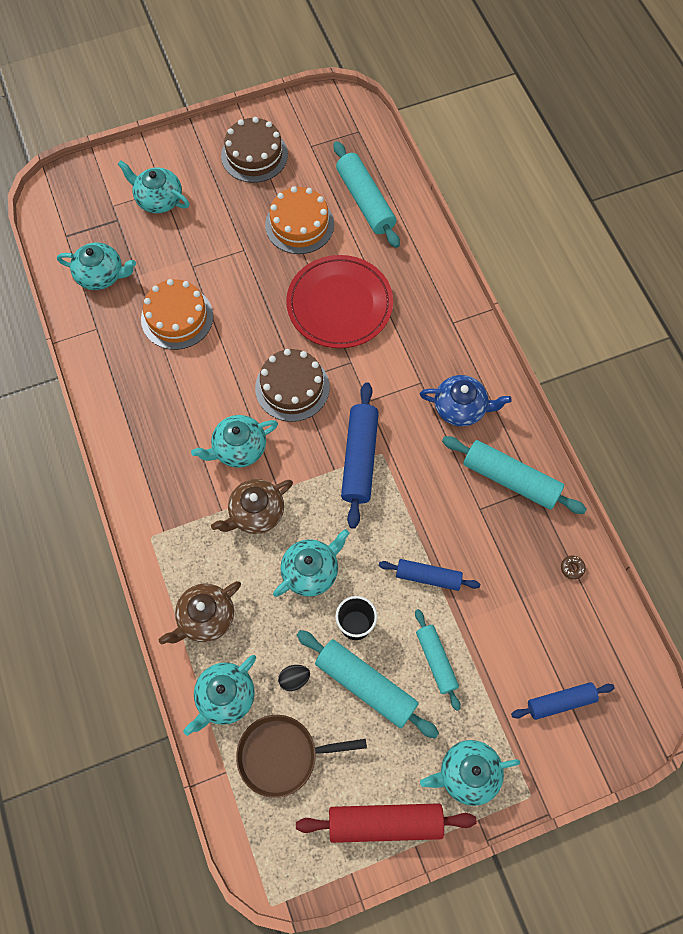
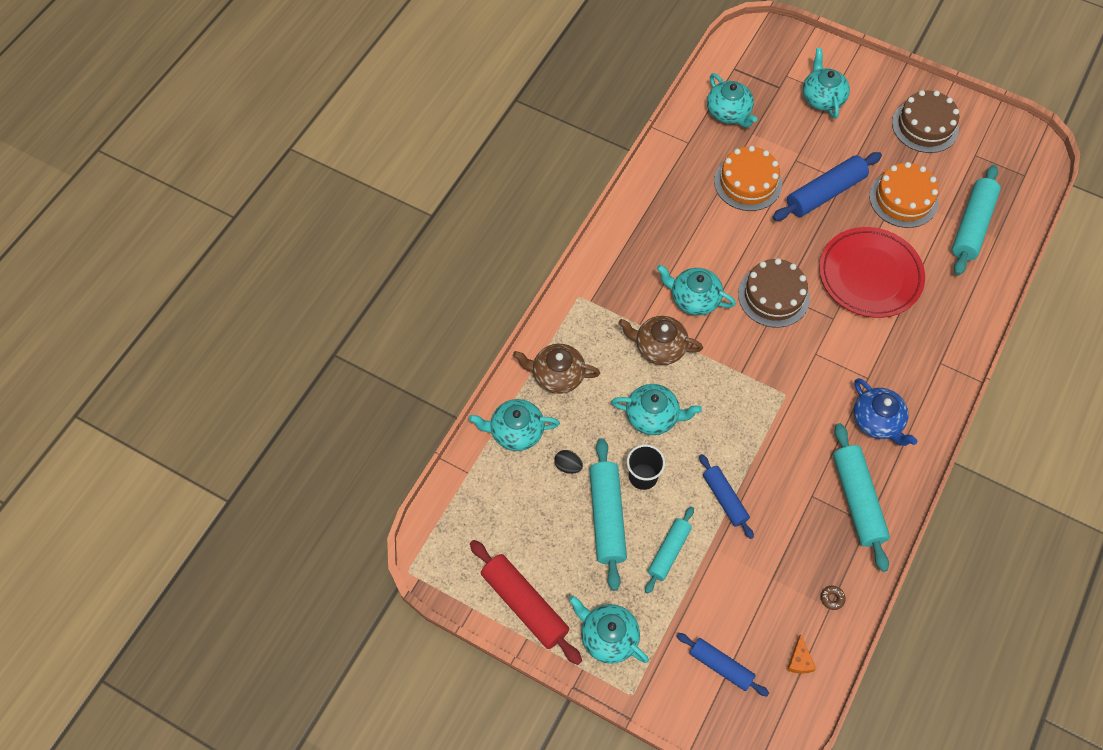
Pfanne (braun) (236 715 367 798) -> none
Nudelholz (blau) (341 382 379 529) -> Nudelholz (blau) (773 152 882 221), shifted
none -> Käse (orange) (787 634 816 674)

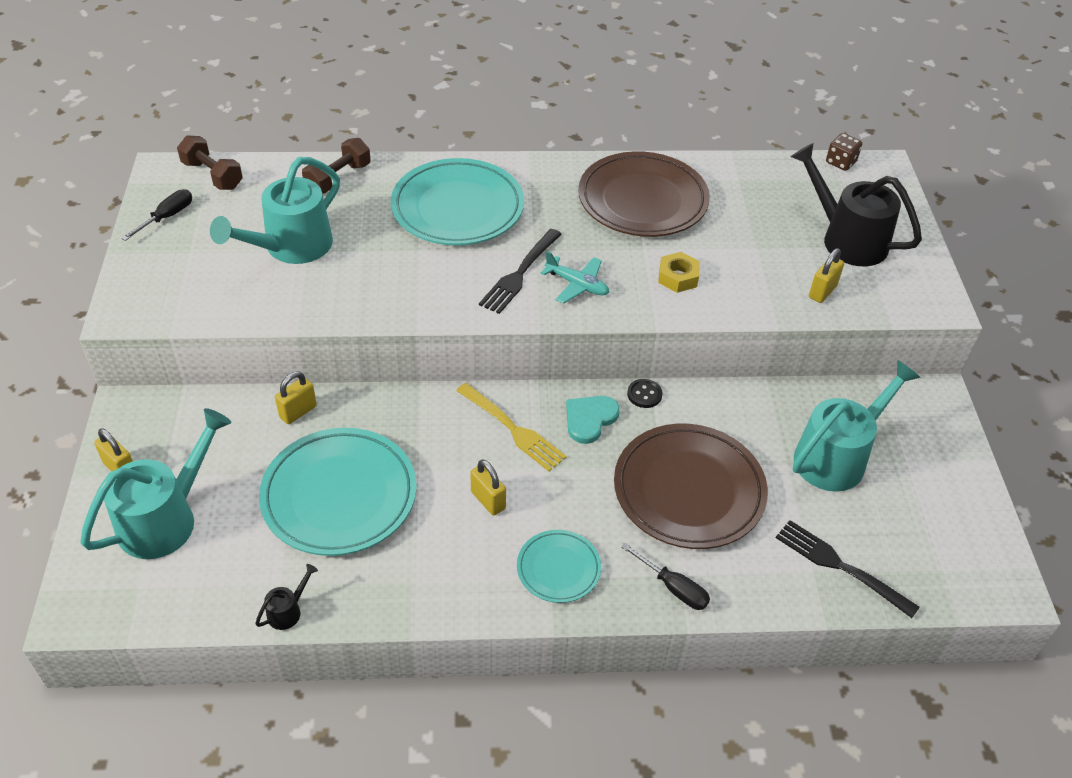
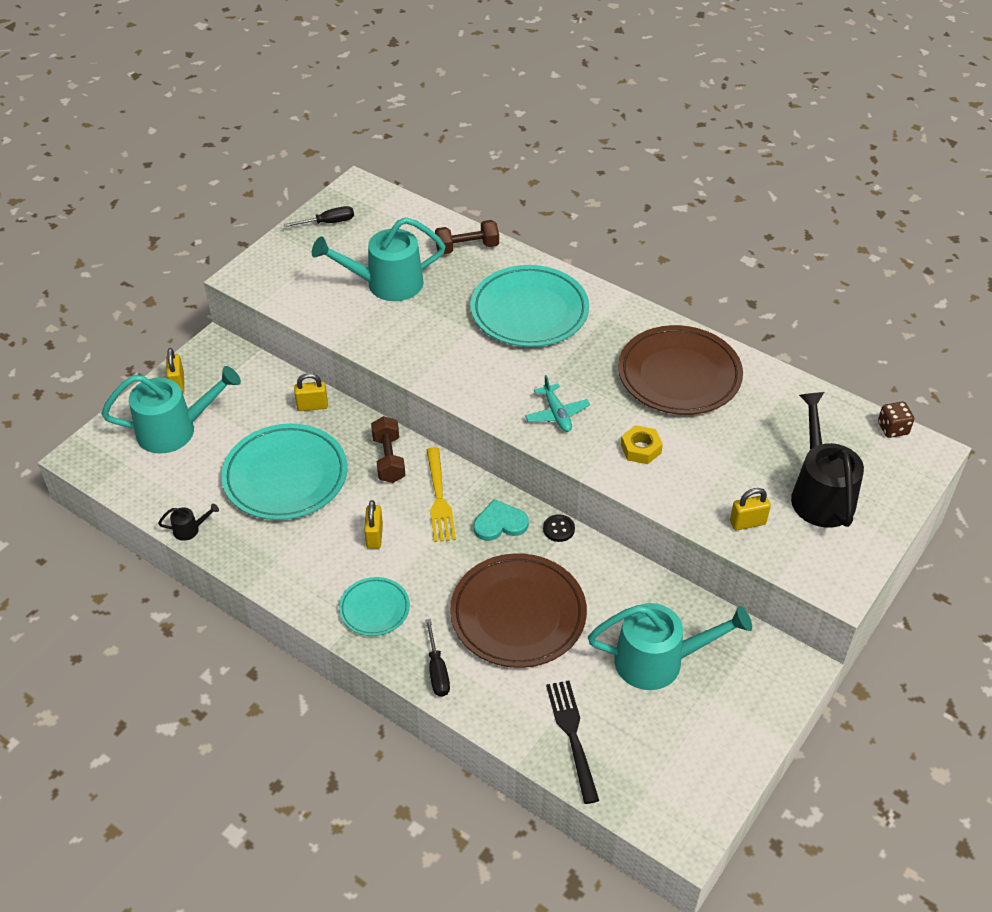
Hantel (braun) (177 135 243 190) -> Hantel (braun) (371 416 405 483), shifted
Gabel (schwarz) (479 229 562 314) -> none

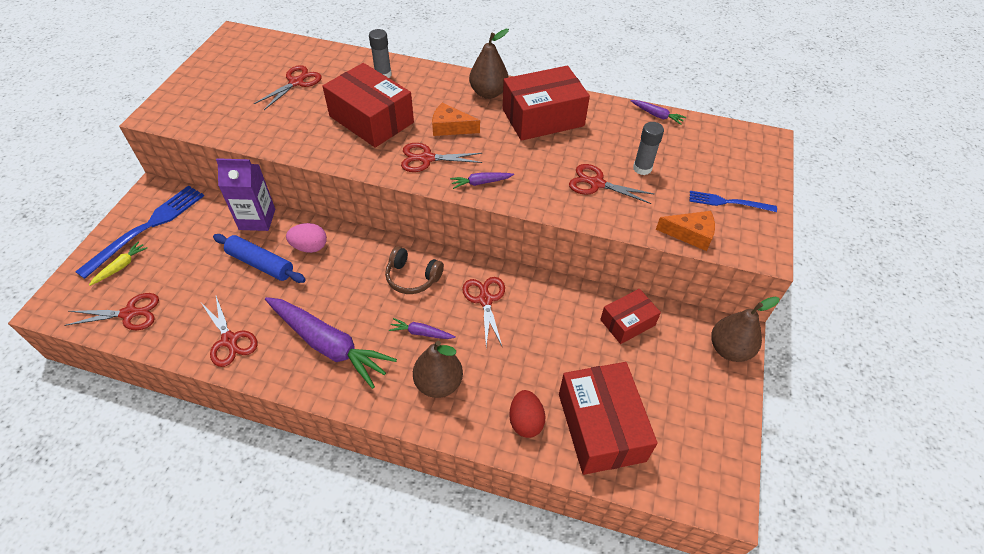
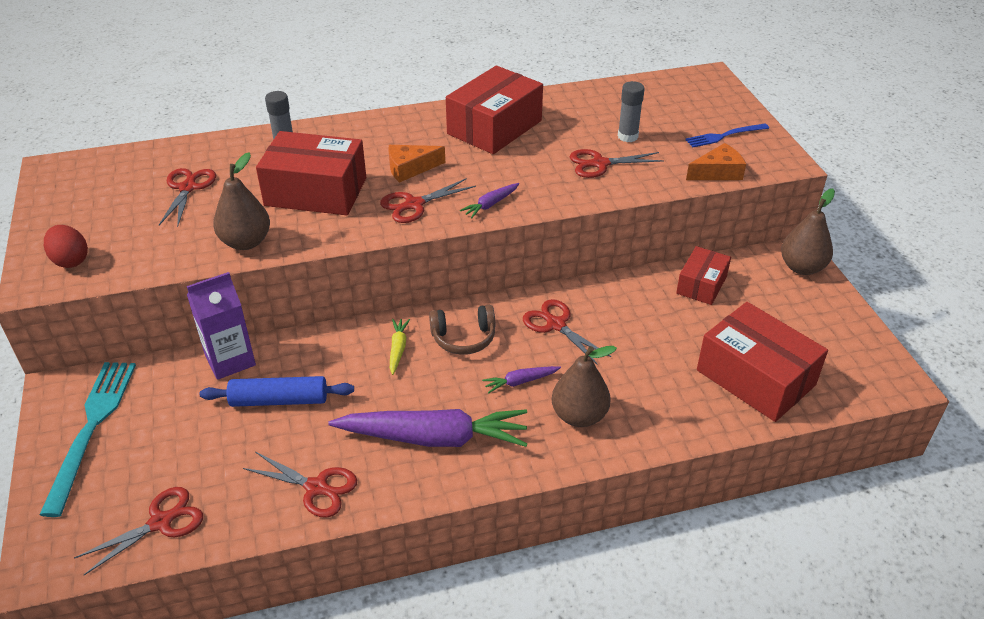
Gabel (blau) (75 185 204 279) -> Gabel (türkis) (39 362 136 517)
Karotte (gelb) (89 242 148 286) -> Karotte (gelb) (390 319 410 375), shifted
Ei (rosa) (286 223 327 253) -> none
Birne (braun) (469 29 509 99) -> Birne (braun) (213 152 270 250), shifted
Ei (rot) (509 390 545 438) -> Ei (rot) (44 225 88 268), shifted
Karotte (lila) (631 100 686 125) -> none

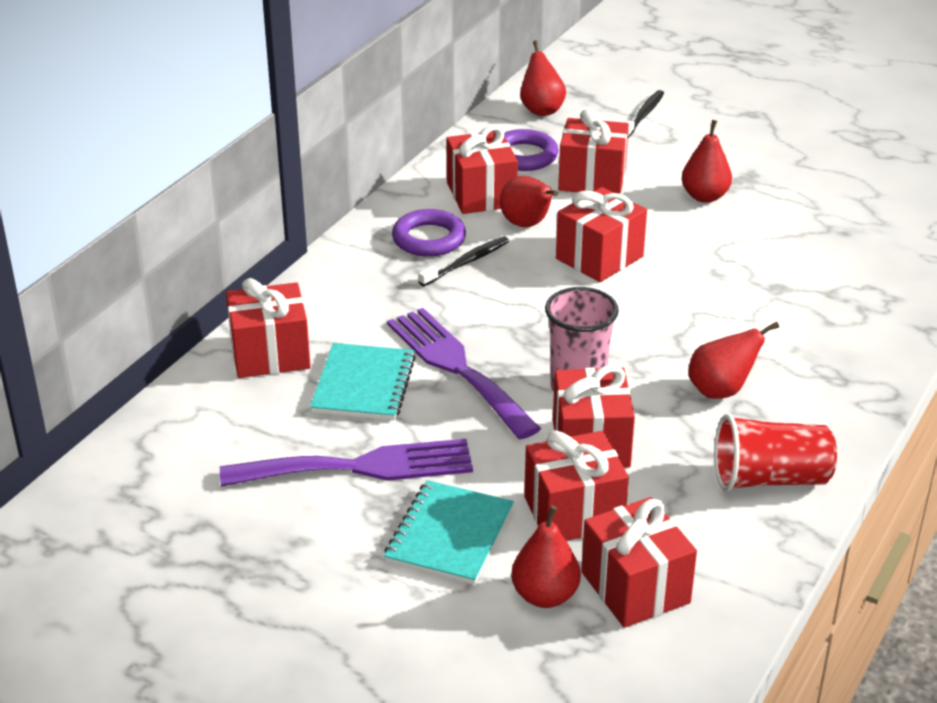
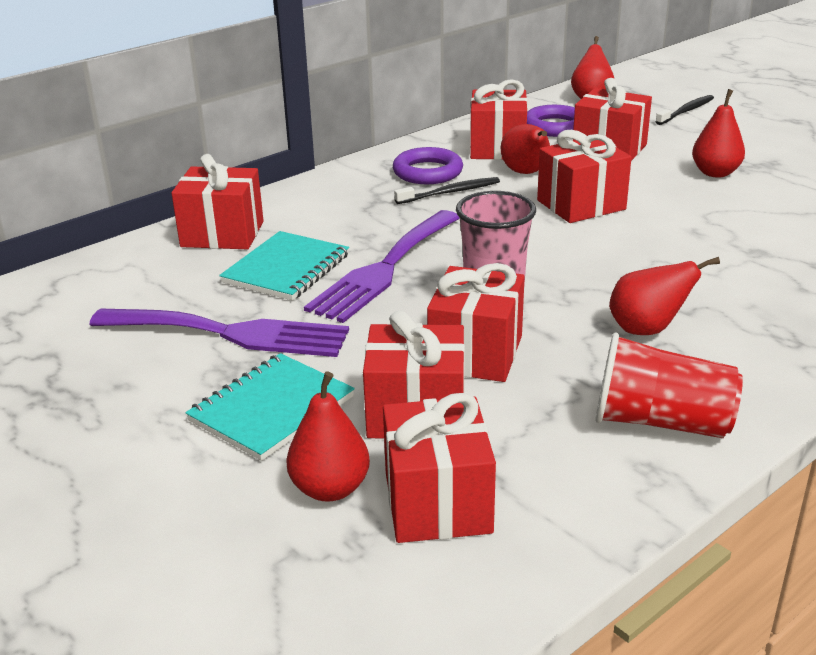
Gabel (lila) (387 308 541 439) -> Gabel (lila) (304 210 459 323), 135 degrees counterclockwise

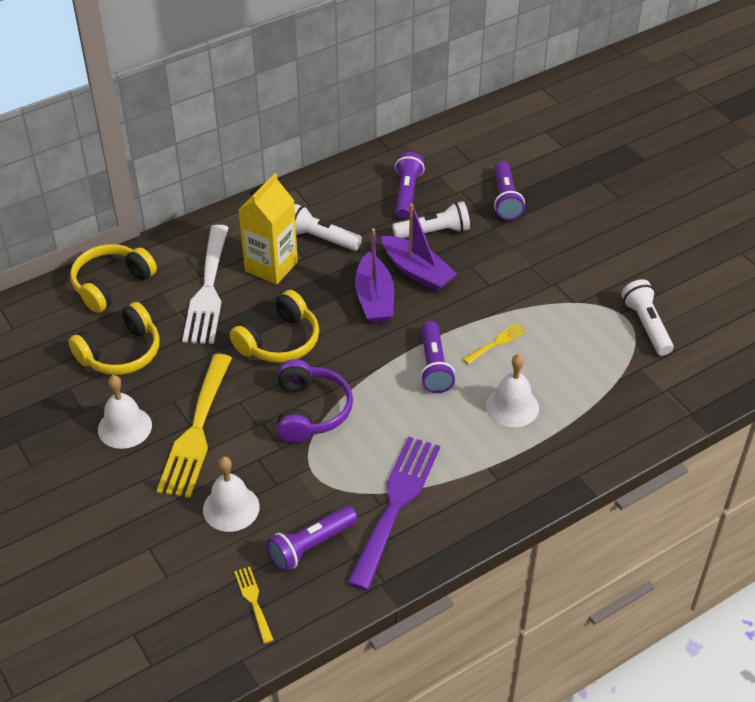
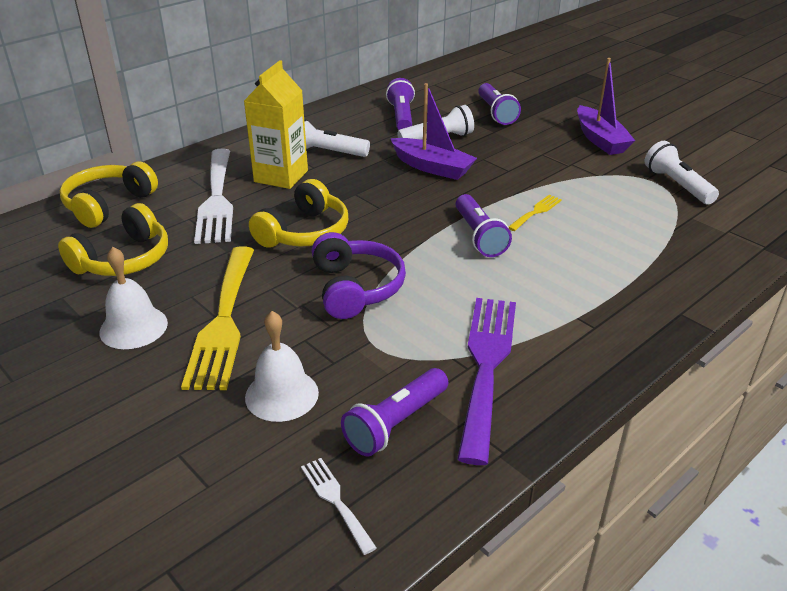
Gabel (gelb) (234 567 273 644) -> Gabel (weiß) (301 458 377 555)
Boot (lila) (355 228 394 324) -> Boot (lila) (577 58 635 155), shifted
Glocke (weiß) (486 354 539 427) -> none

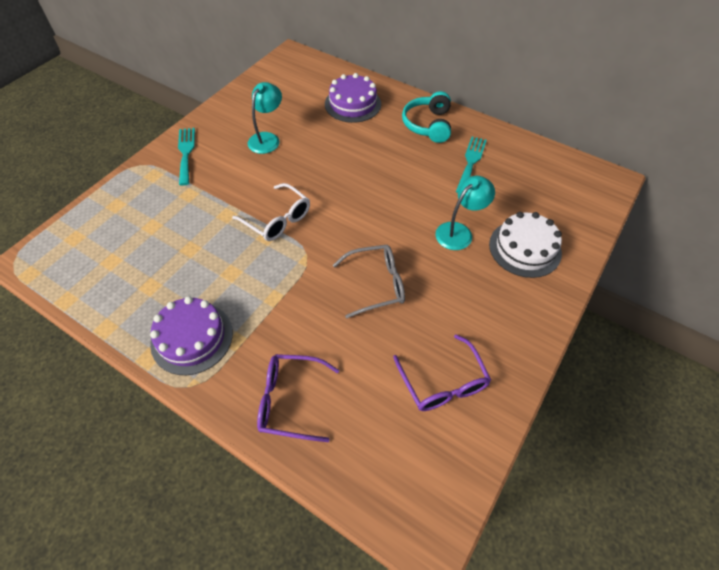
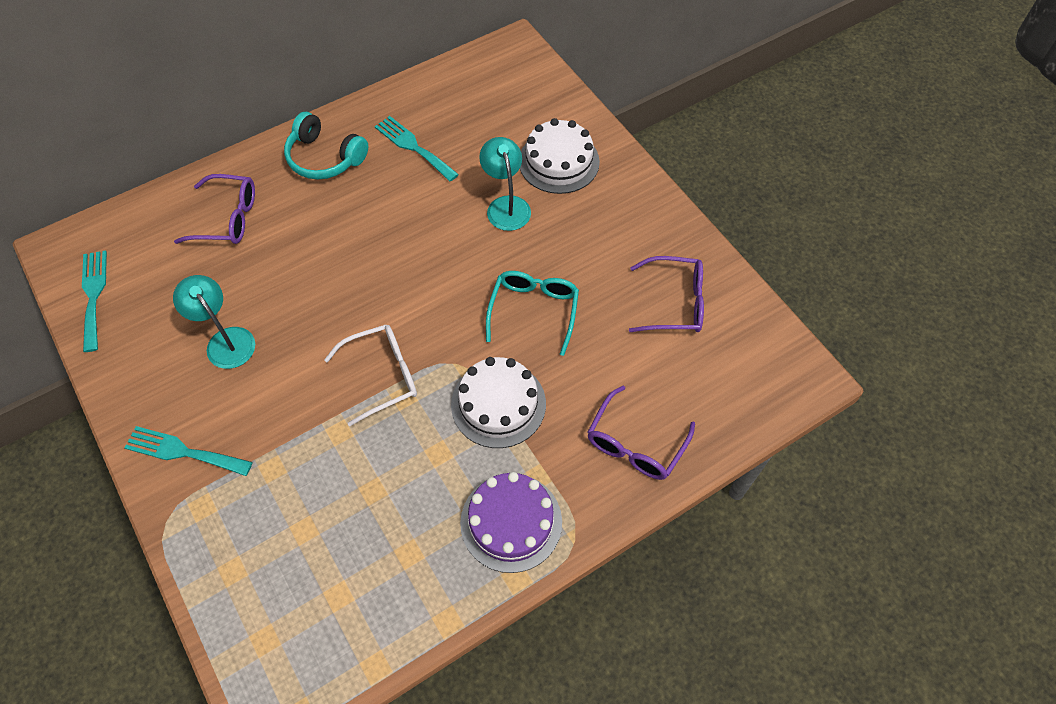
Kuchen (lila) (325 73 381 123) -> Brille (lila) (174 174 255 244)
Brille (grau) (333 245 405 318) -> Brille (türkis) (486 271 579 356)
none -> Gabel (türkis) (82 251 107 352)
none -> Kuchen (weiß) (451 357 546 448)

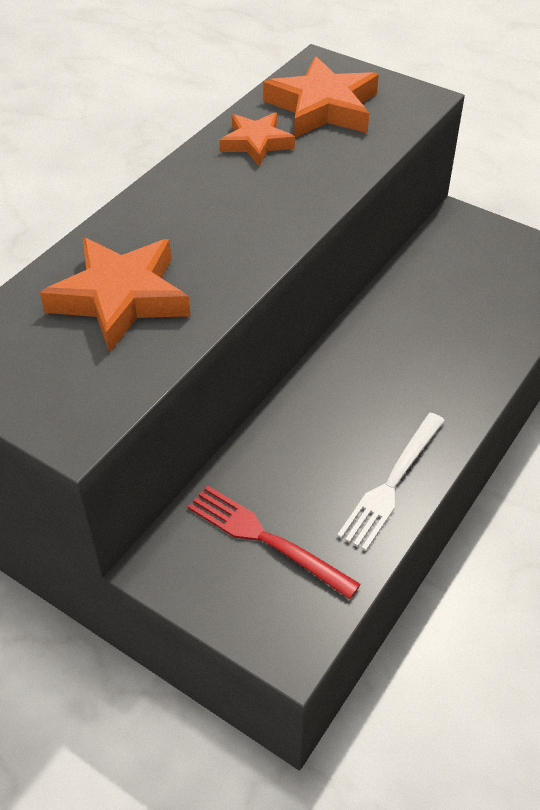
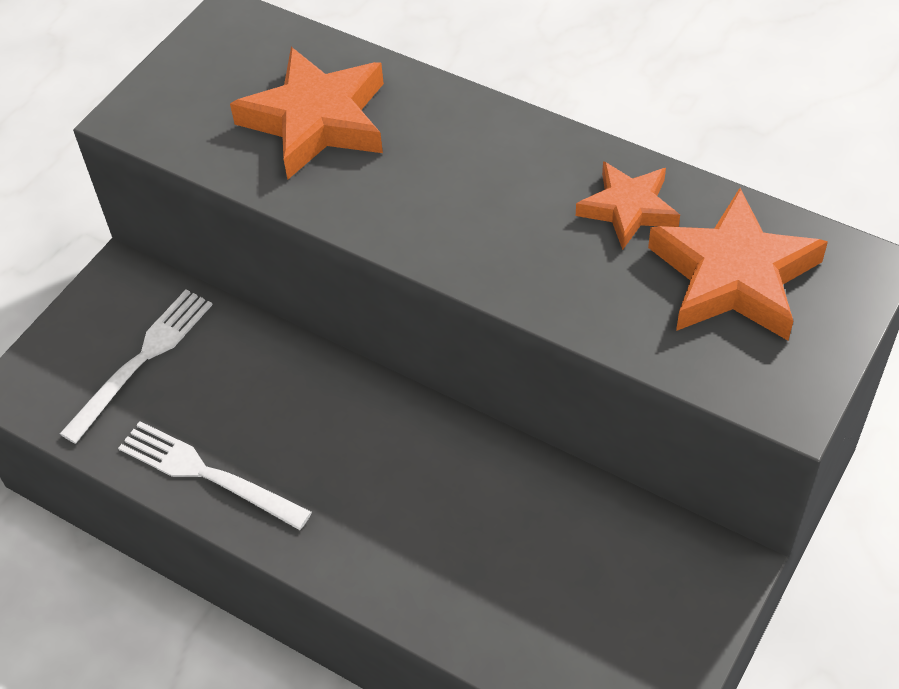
Gabel (rot) (187 485 361 599) -> Gabel (weiß) (60 290 213 444)

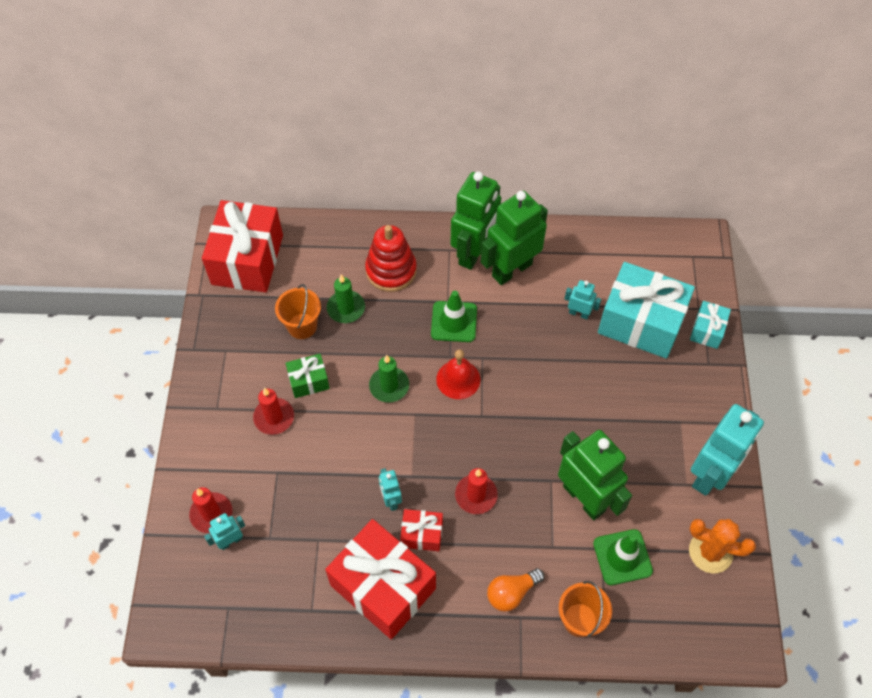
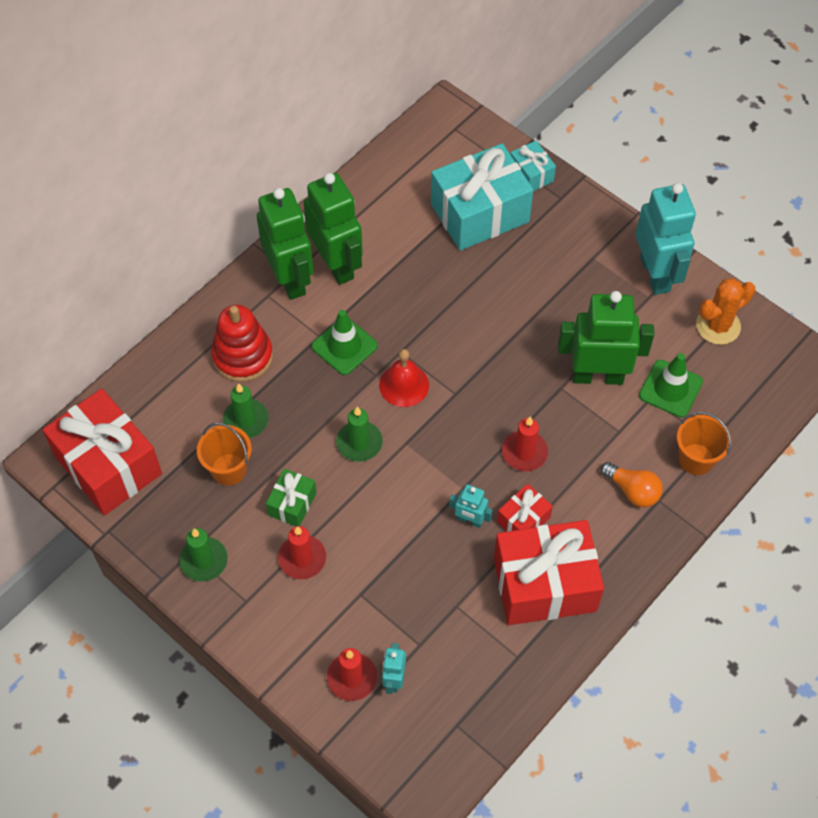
Roboter (grün) (481 191 548 285) -> Roboter (grün) (304 173 363 285), 150 degrees clockwise
Glühbirne (orange) (487 568 544 612) -> Glühbirne (orange) (601 462 663 507), 60 degrees counterclockwise
Roboter (türkis) (564 280 601 320) -> none
none -> Kerze (grün) (179 528 228 582)

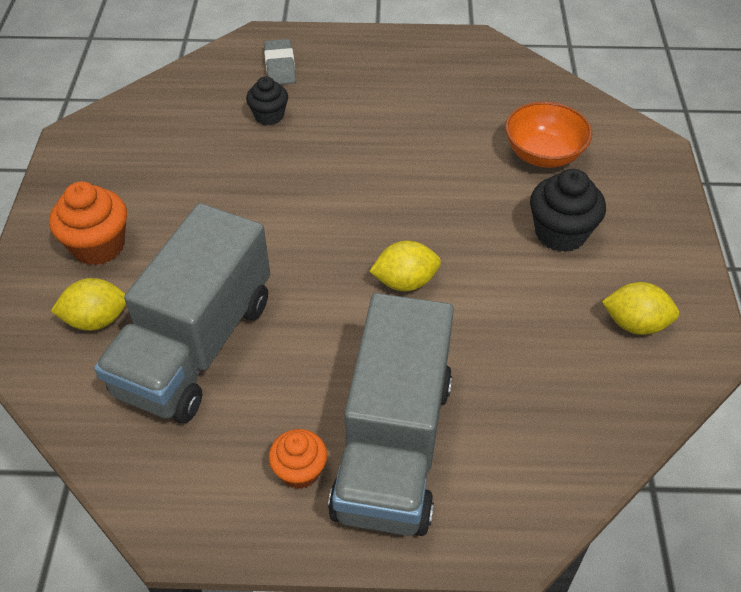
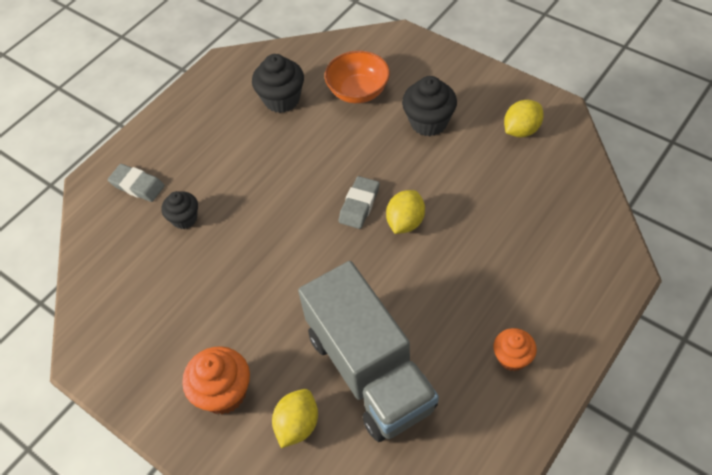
Lastwagen (grau) (328 293 454 536) -> none
none -> Muffin (schwarz) (252 54 304 113)
none -> Radiergummi (grau) (339 176 379 229)

